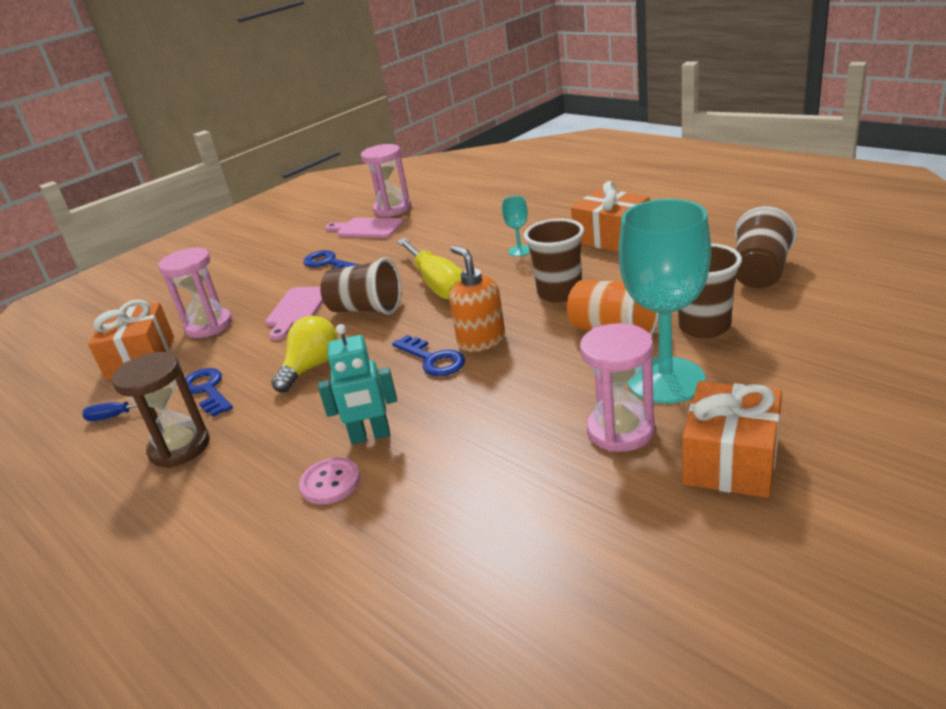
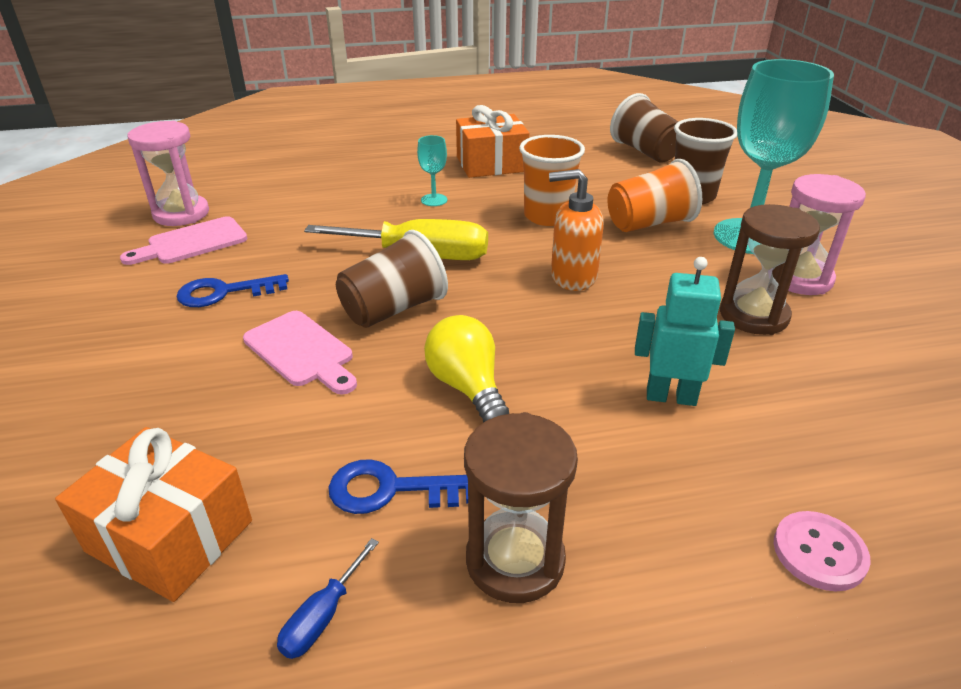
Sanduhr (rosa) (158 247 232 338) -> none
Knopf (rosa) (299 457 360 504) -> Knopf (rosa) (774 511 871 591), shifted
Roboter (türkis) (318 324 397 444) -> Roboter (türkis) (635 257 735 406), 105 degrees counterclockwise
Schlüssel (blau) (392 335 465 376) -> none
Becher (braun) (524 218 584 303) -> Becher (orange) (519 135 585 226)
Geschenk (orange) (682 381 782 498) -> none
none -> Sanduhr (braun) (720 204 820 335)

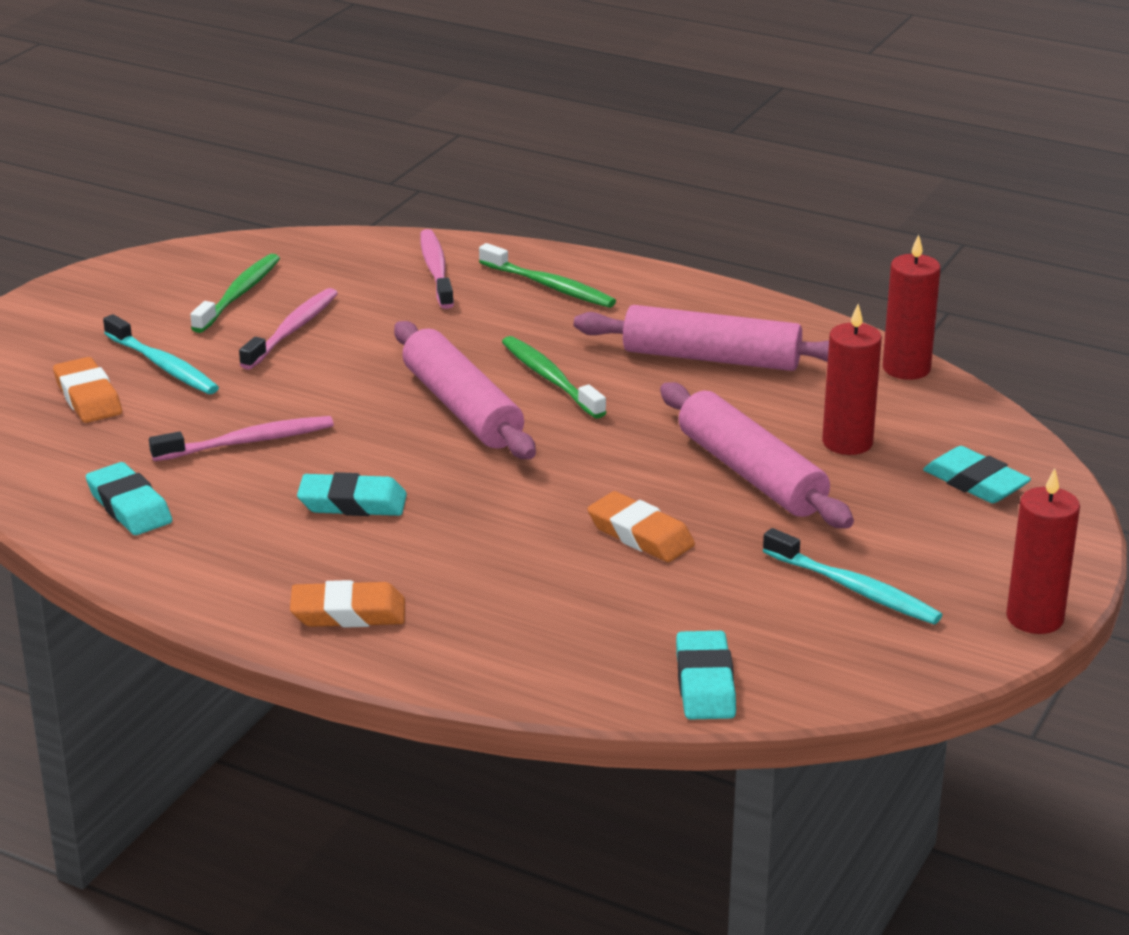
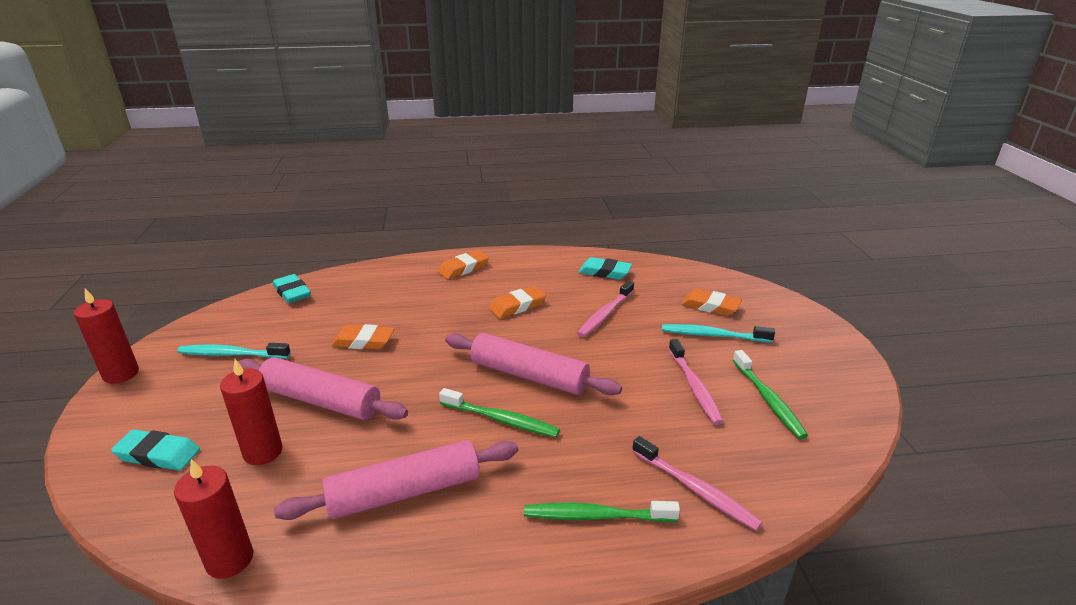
Radiergummi (türkis) (297 472 407 516) -> Radiergummi (orange) (489 286 546 318)

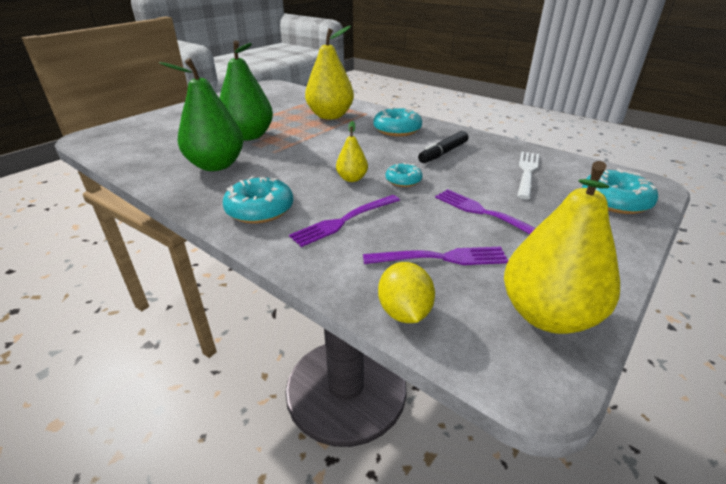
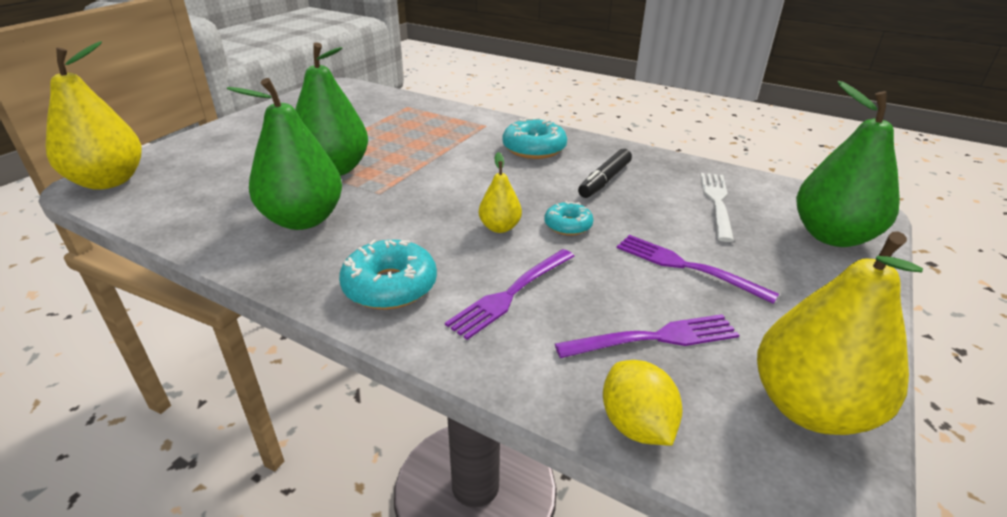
Birne (gelb) (305 26 354 120) -> Birne (gelb) (46 41 142 190), shifted
Donut (türkis) (582 168 658 214) -> Birne (grün) (796 81 900 247)

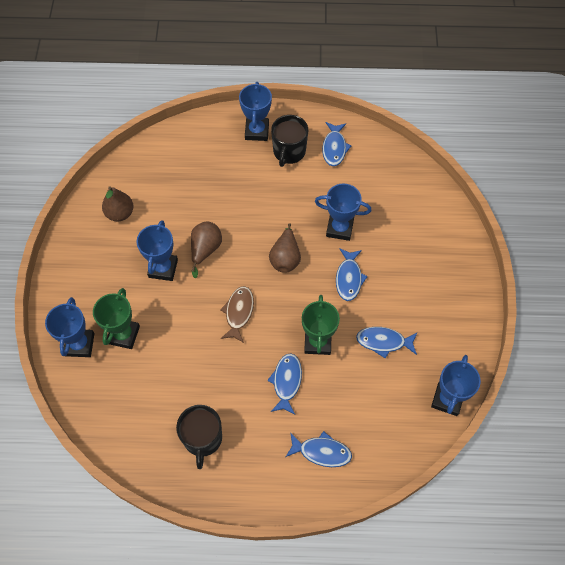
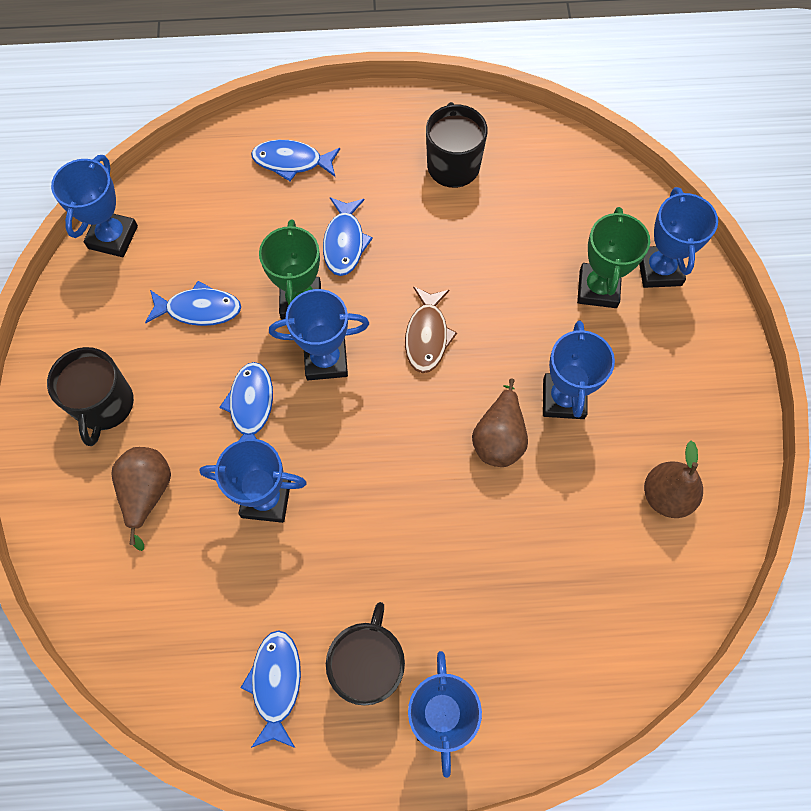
Birne (braun) (269 223 301 273) -> Birne (braun) (111 447 171 551), shifted
none -> Tasse (schwarz) (47 347 134 446)
none -> Pokal (blau) (269 289 369 380)

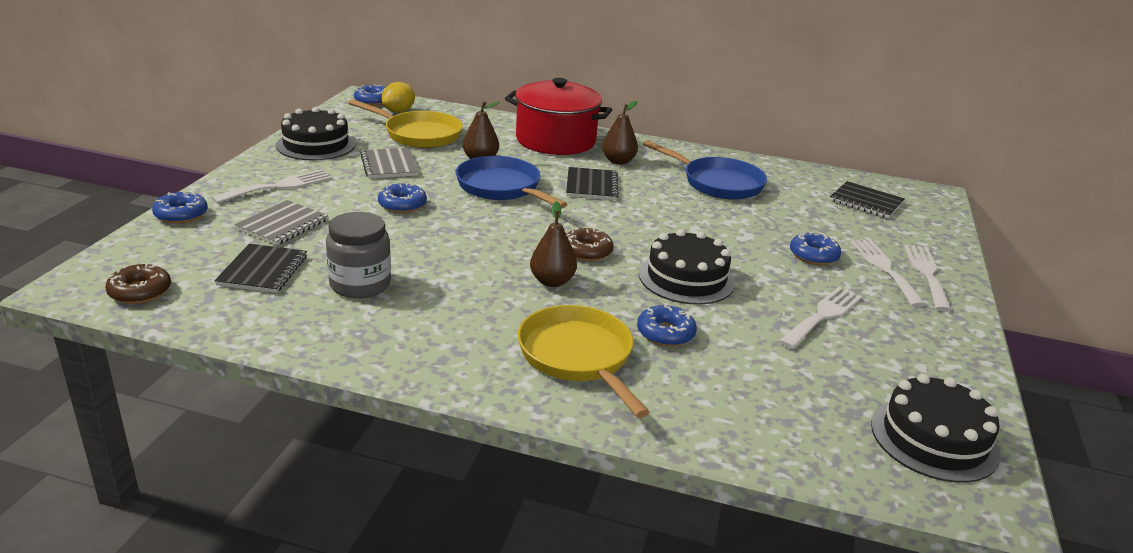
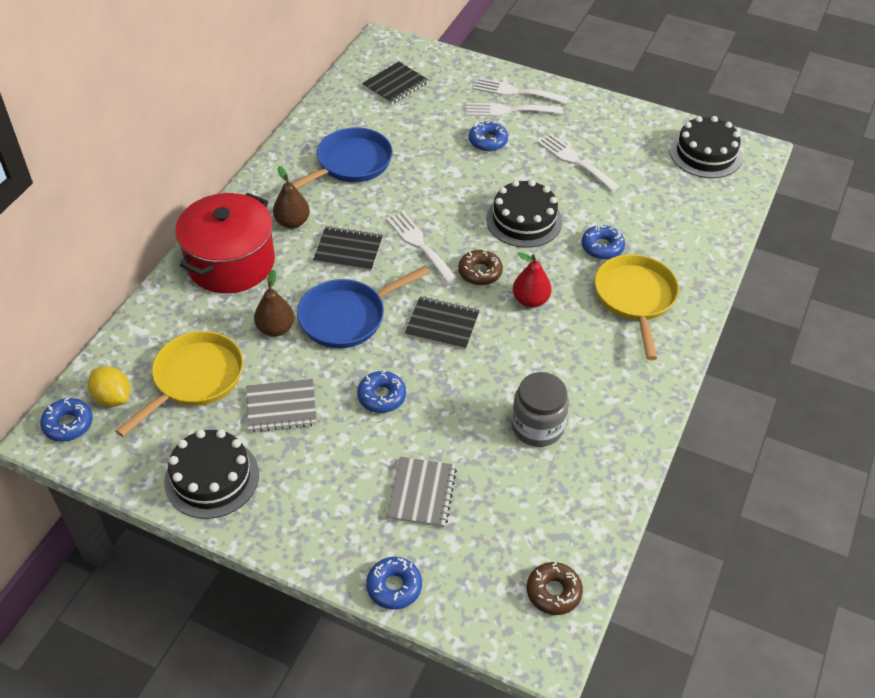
Gabel (weiß) (211 169 332 204) -> Gabel (weiß) (386 211 457 283), shifted
Notizbuch (schwarz) (215 244 307 293) -> Notizbuch (schwarz) (405 296 480 350), shifted
Notizbuch (grau) (234 200 328 245) -> Notizbuch (grau) (387 457 457 527), 60 degrees clockwise
Pfanne (gelb) (518 305 650 418) -> Pfanne (gelb) (595 254 679 360), 105 degrees clockwise
Birne (braun) (530 201 577 287) -> Birne (rot) (513 252 552 308)

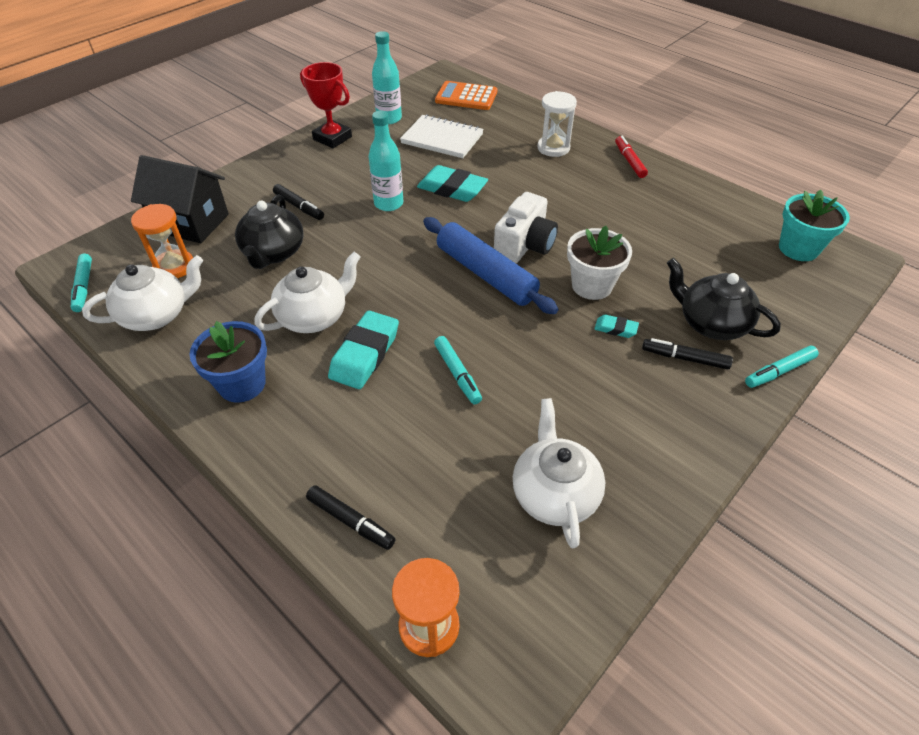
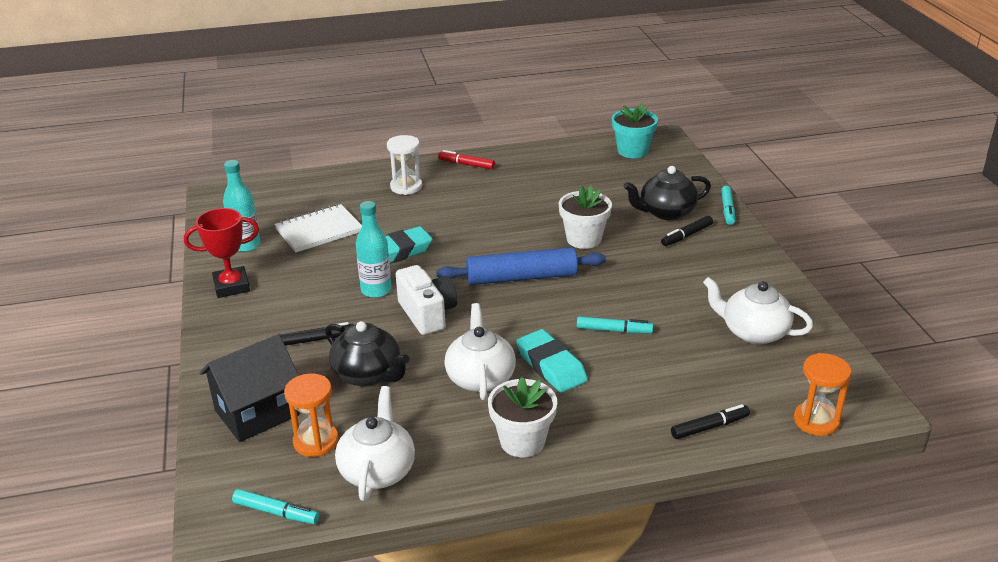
Blumentopf (blau) (189 321 267 403) -> Blumentopf (weiß) (488 377 557 457)
Taschenrechner (orange) (435 81 497 110) -> none
Kamera (weiß) (494 192 558 263) -> Kamera (weiß) (396 265 457 335), shifted
Radiergummi (türkis) (594 315 639 338) -> none

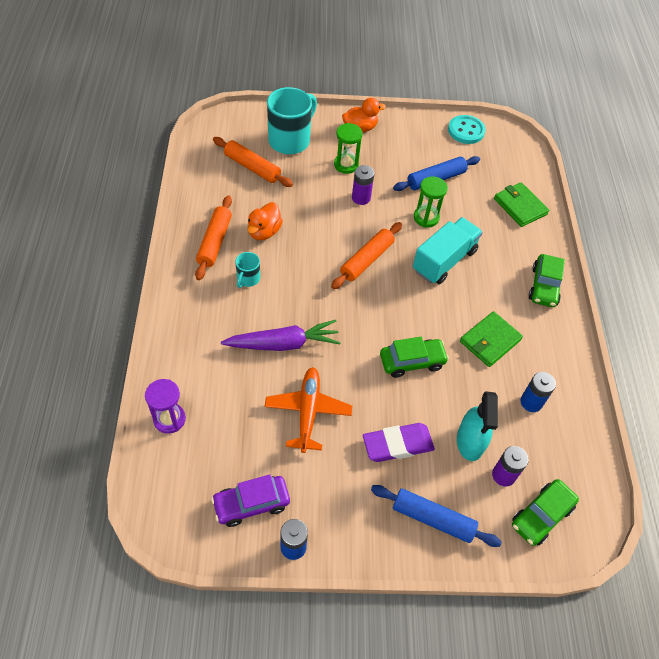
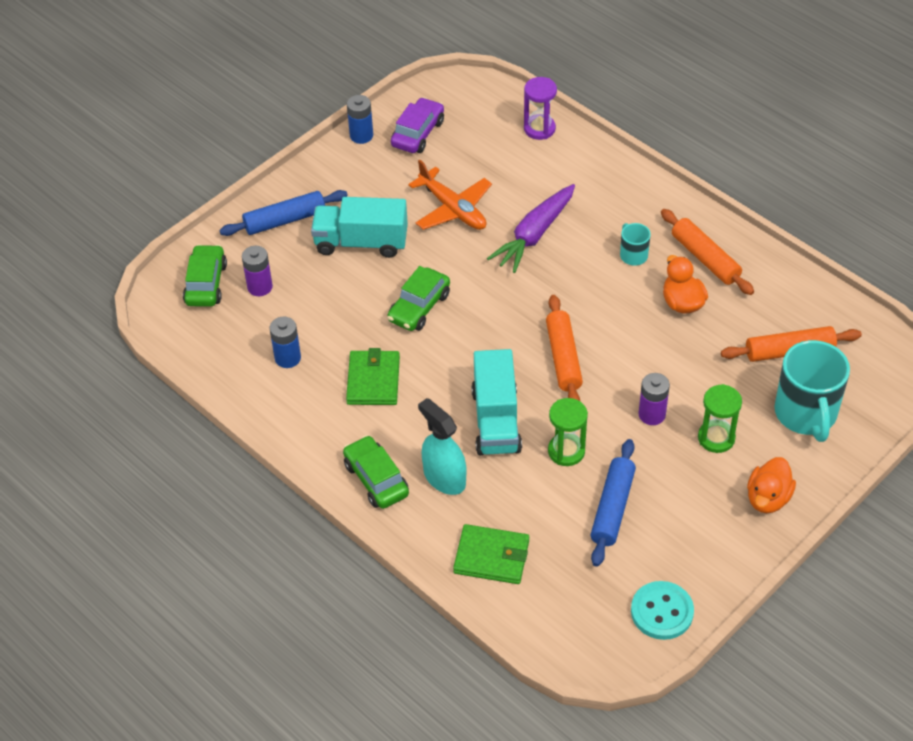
Radiergummi (lila) (363 423 435 462) -> Lastwagen (türkis) (311 197 408 258)
Sprühflasche (türkis) (457 391 498 461) -> Sprühflasche (türkis) (418 398 466 495), shifted

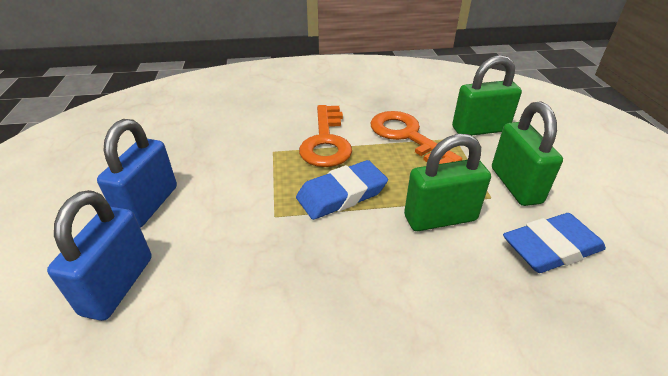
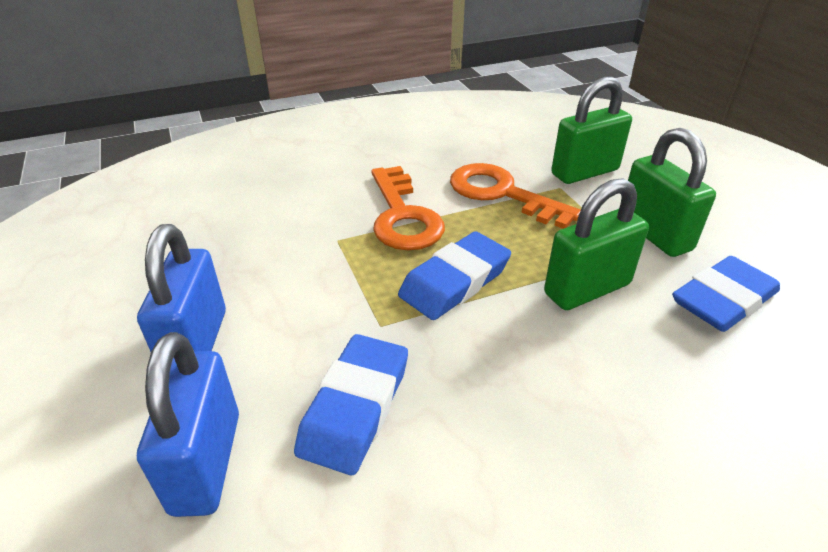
none -> Radiergummi (blau) (294 334 408 476)

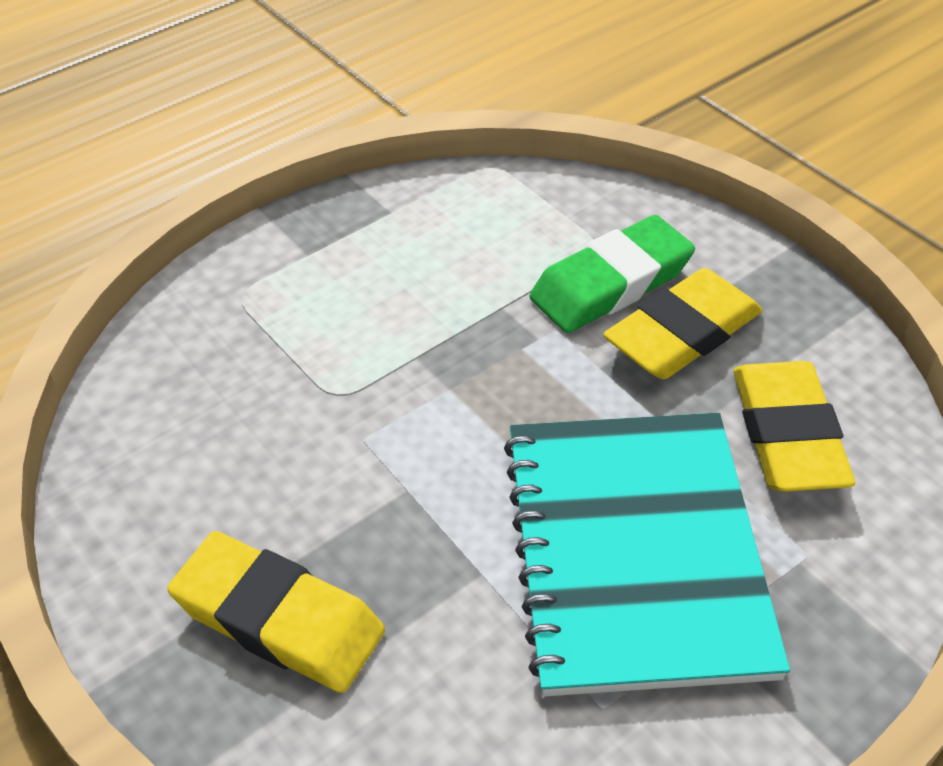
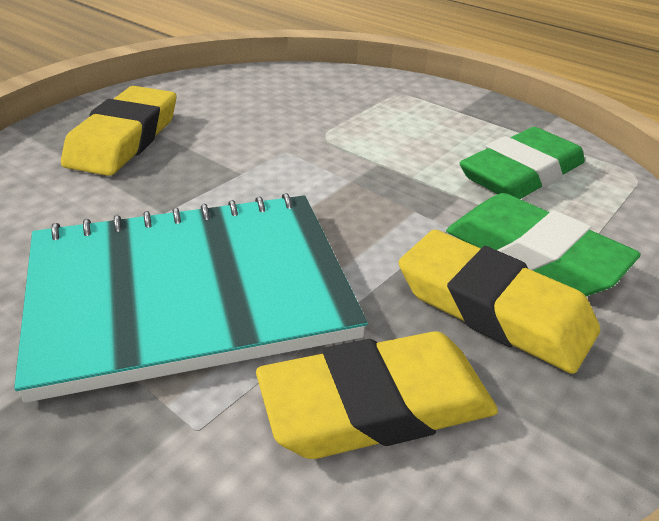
none -> Radiergummi (grün) (460 127 585 199)

